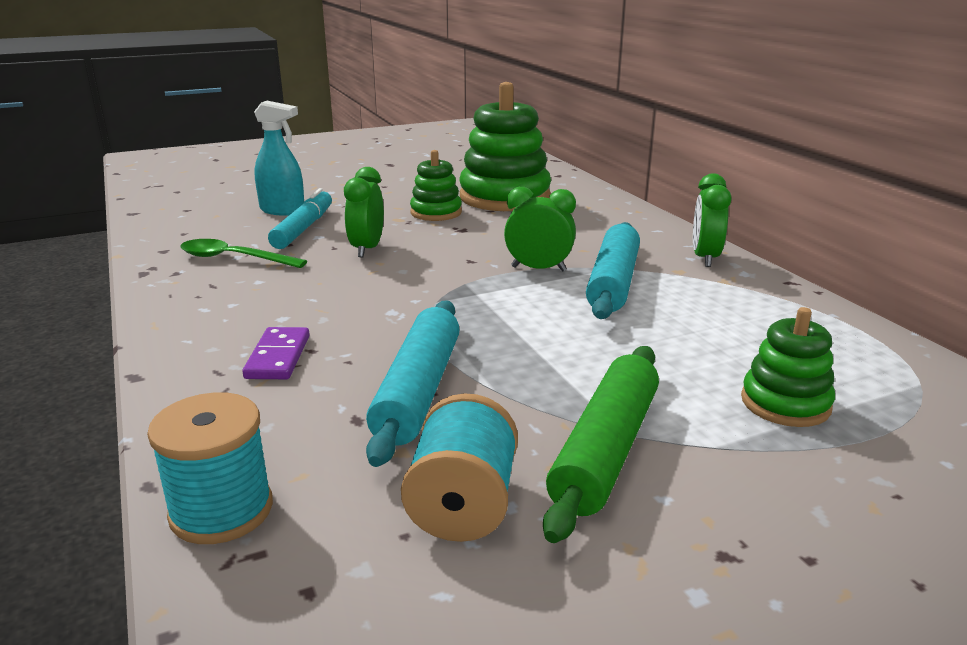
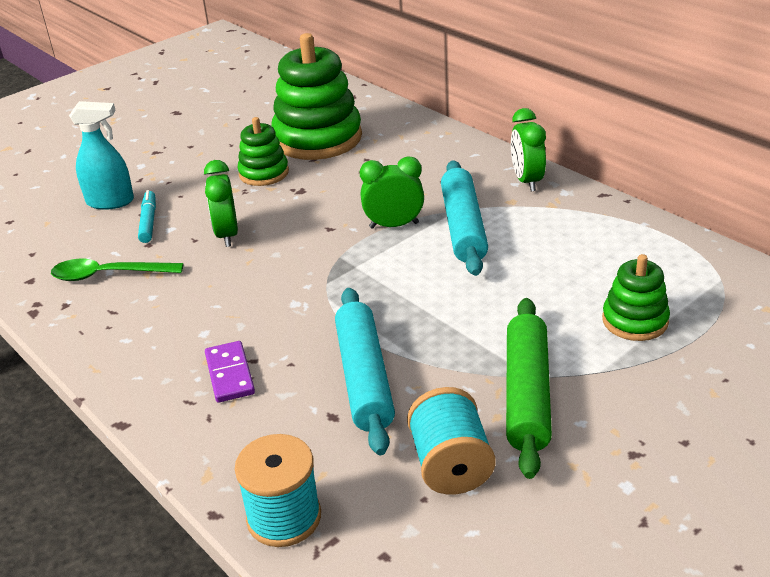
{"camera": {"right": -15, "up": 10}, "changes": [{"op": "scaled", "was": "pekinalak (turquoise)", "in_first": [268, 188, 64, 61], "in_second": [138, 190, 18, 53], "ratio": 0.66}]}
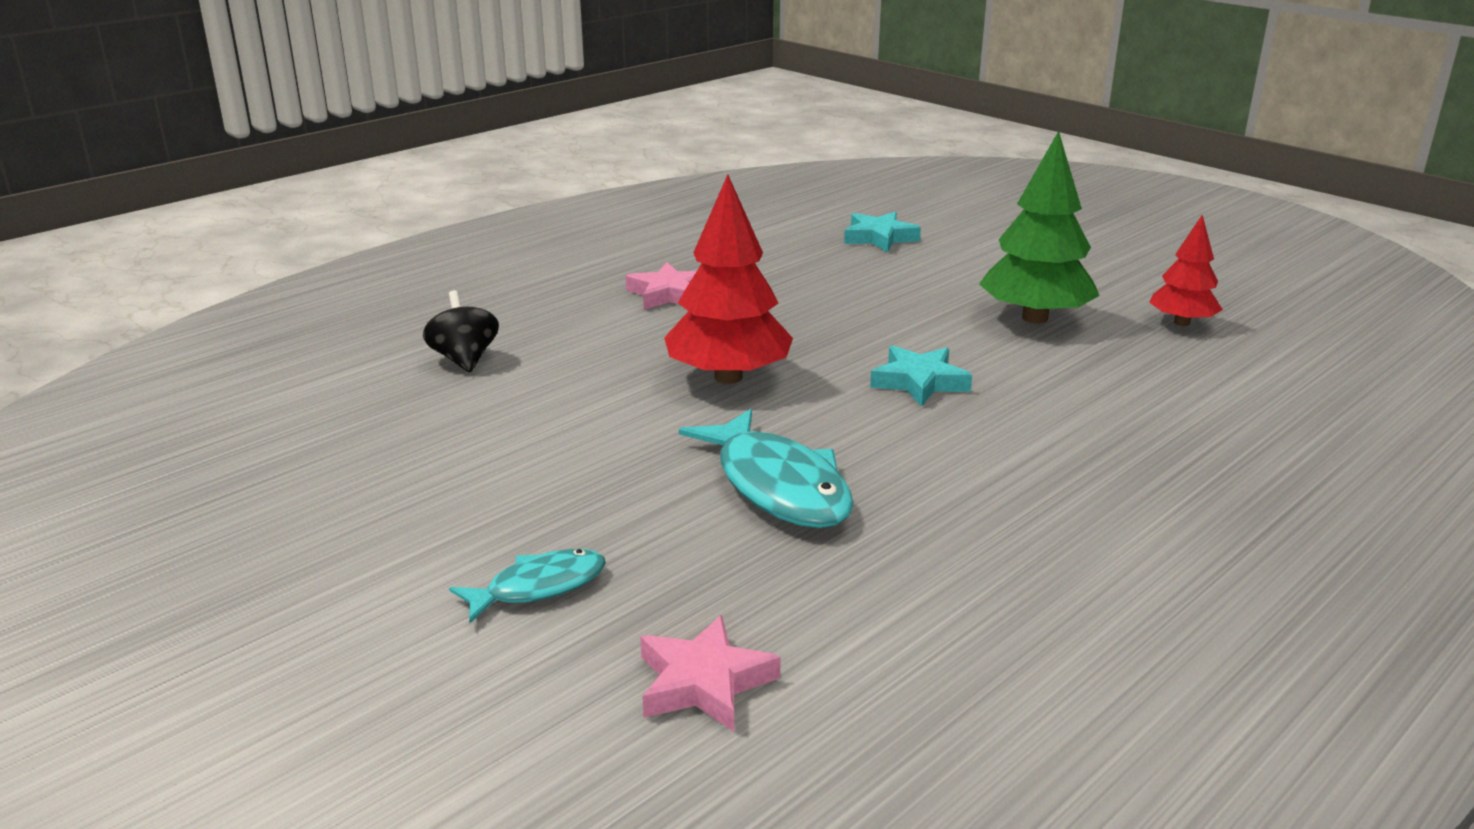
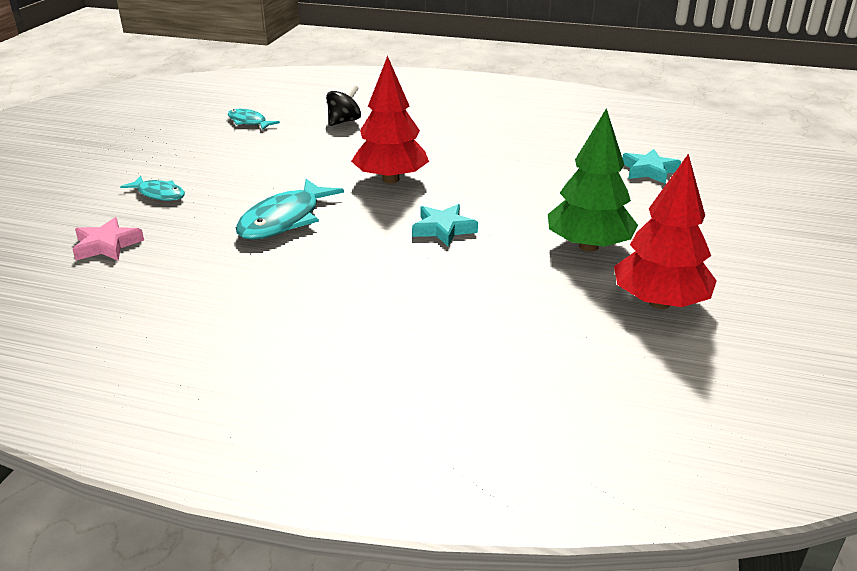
{"camera": {"right": 60, "up": 5}, "changes": [{"op": "gone", "was": "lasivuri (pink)", "in_first": [625, 262, 72, 48]}, {"op": "new", "now": "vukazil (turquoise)", "in_second": [228, 109, 52, 21]}, {"op": "scaled", "was": "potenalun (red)", "in_first": [1149, 215, 74, 111], "in_second": [614, 154, 103, 155], "ratio": 1.68}]}
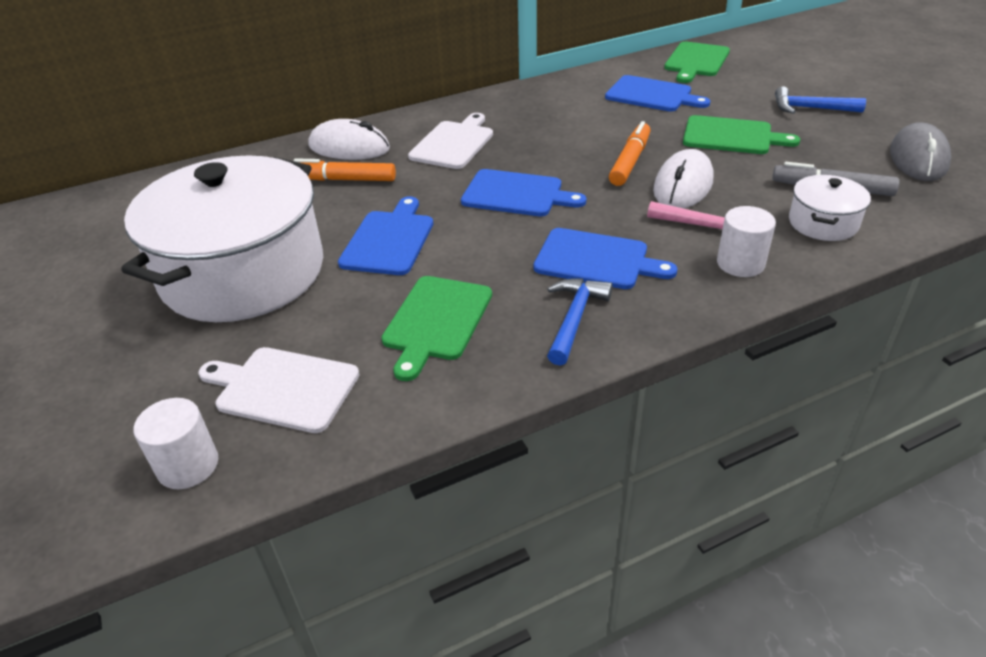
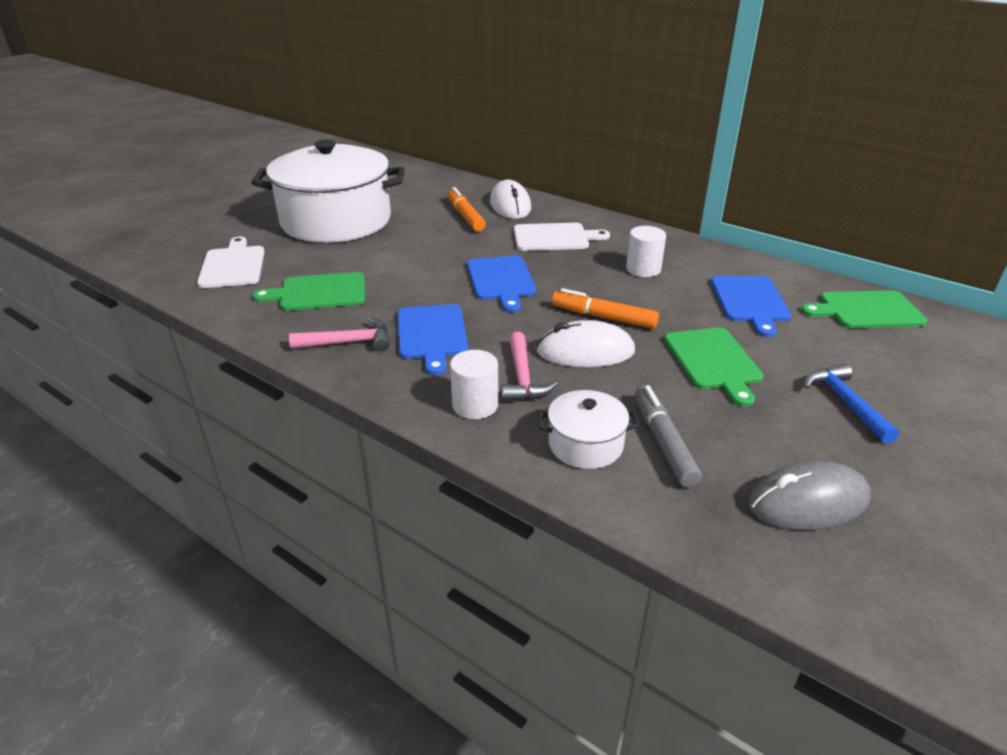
{"camera": {"right": 60, "up": -5}, "changes": [{"op": "gone", "was": "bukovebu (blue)", "in_first": [338, 196, 95, 79]}, {"op": "shifted", "was": "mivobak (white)", "in_first": [134, 398, 84, 91], "in_second": [626, 226, 40, 51]}, {"op": "repainted", "was": "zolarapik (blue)", "now": "zolarapik (pink)", "in_first": [547, 278, 65, 88], "in_second": [289, 318, 101, 33]}, {"op": "rotated", "was": "pekinalak (orange)", "in_first": [609, 121, 42, 65], "in_second": [552, 288, 107, 41], "clockwise": -150}]}
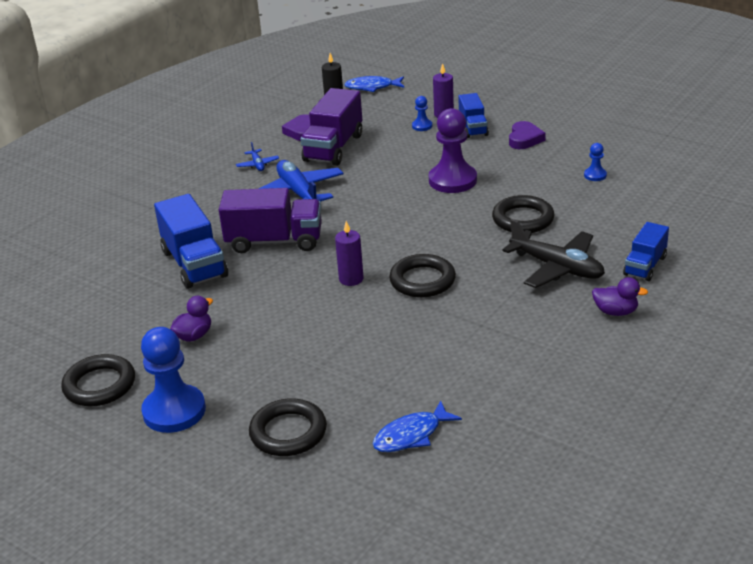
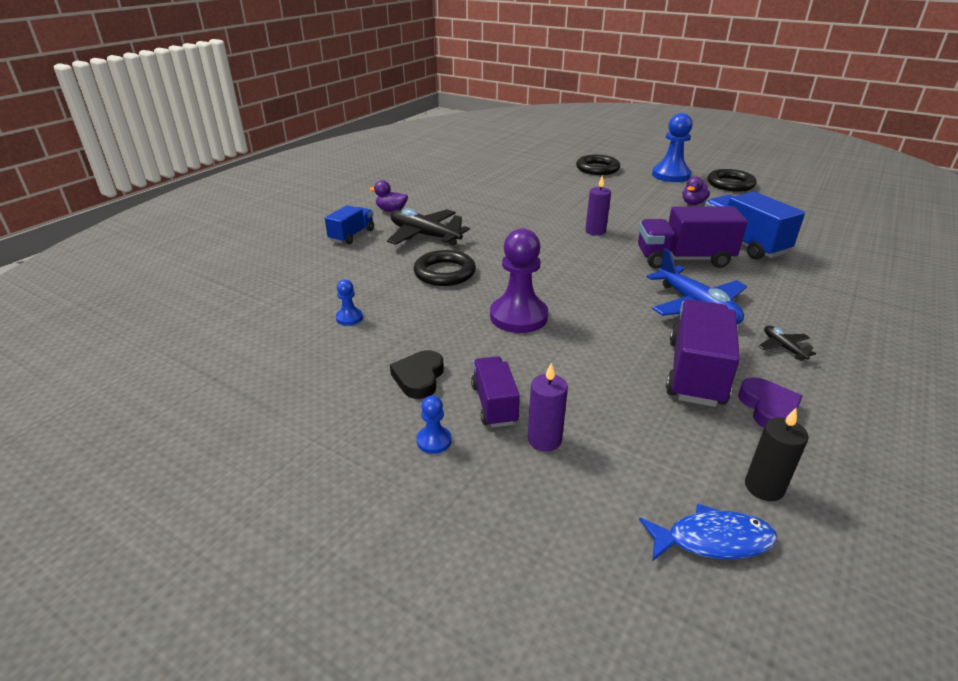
{"camera": {"right": 175, "up": 0}, "changes": [{"op": "gone", "was": "vukazil (blue)", "in_first": [373, 400, 89, 52]}, {"op": "gone", "was": "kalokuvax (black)", "in_first": [389, 254, 67, 44]}, {"op": "shifted", "was": "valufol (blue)", "in_first": [412, 96, 20, 35], "in_second": [417, 395, 35, 59]}, {"op": "repainted", "was": "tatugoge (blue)", "now": "tatugoge (black)", "in_first": [236, 142, 43, 29], "in_second": [758, 326, 58, 35]}, {"op": "repainted", "was": "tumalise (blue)", "now": "tumalise (purple)", "in_first": [458, 93, 31, 45], "in_second": [471, 356, 49, 71]}, {"op": "repainted", "was": "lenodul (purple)", "now": "lenodul (black)", "in_first": [509, 121, 37, 28], "in_second": [390, 350, 54, 49]}]}
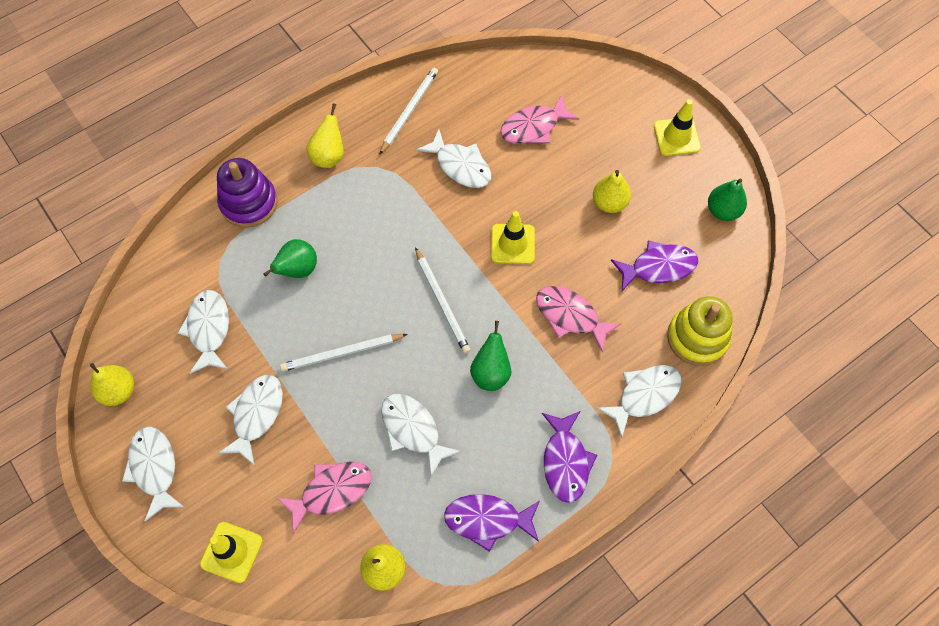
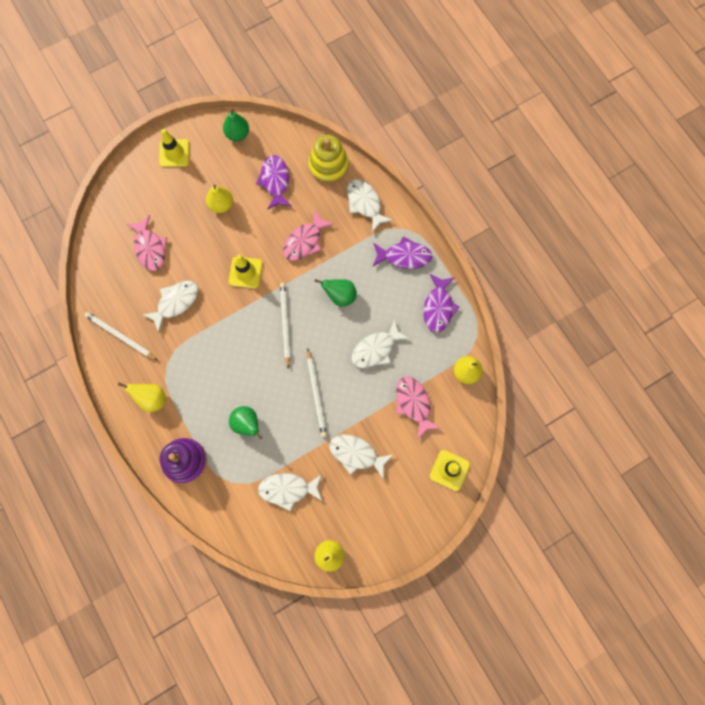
{"camera": {"right": -85, "up": 10}, "changes": [{"op": "gone", "was": "vukazil (white)", "in_first": [122, 427, 62, 95]}, {"op": "rotated", "was": "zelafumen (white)", "in_first": [415, 247, 56, 107], "in_second": [280, 283, 10, 86], "clockwise": -75}]}
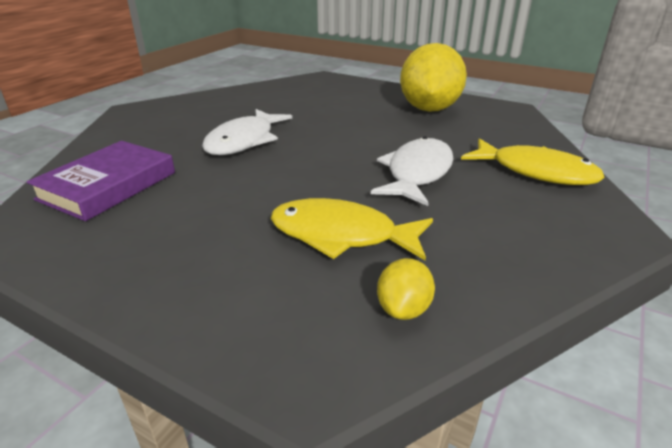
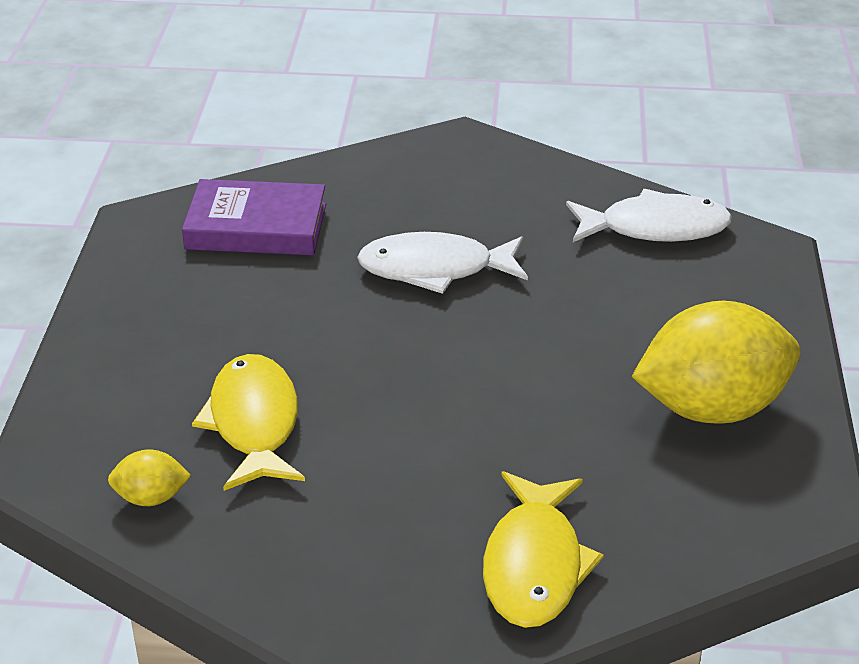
{"camera": {"right": 65, "up": 5}, "changes": [{"op": "shifted", "was": "vukazil (white)", "in_first": [371, 136, 83, 70], "in_second": [566, 189, 166, 53]}]}
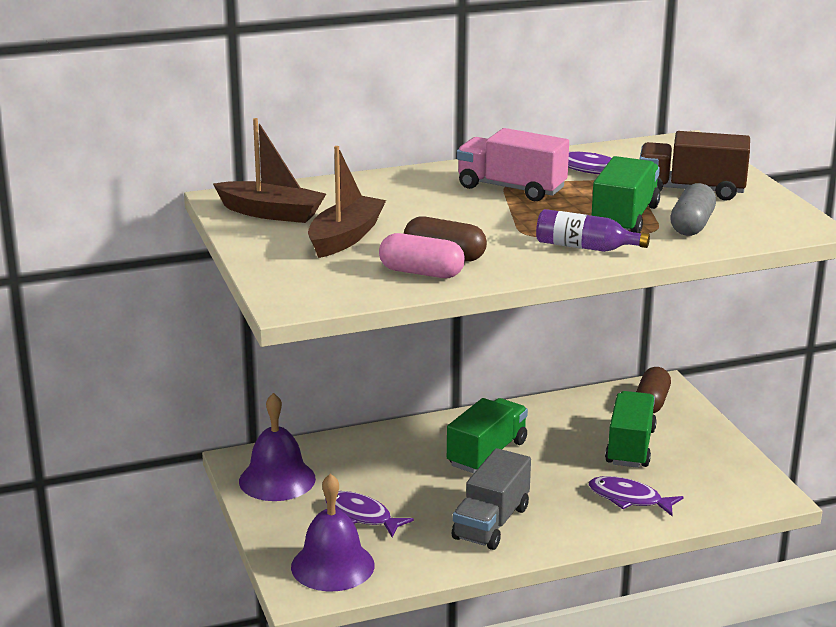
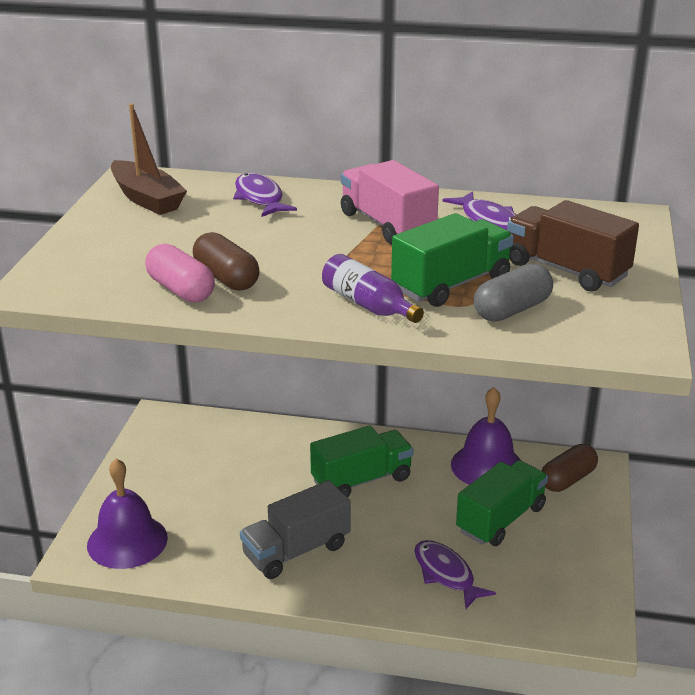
{"camera": {"right": 30, "up": 5}, "changes": [{"op": "gone", "was": "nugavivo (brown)", "in_first": [308, 146, 78, 112]}, {"op": "shifted", "was": "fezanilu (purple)", "in_first": [239, 393, 77, 108], "in_second": [451, 387, 70, 98]}, {"op": "shifted", "was": "vukazil (purple)", "in_first": [325, 491, 89, 46], "in_second": [233, 173, 64, 44]}]}
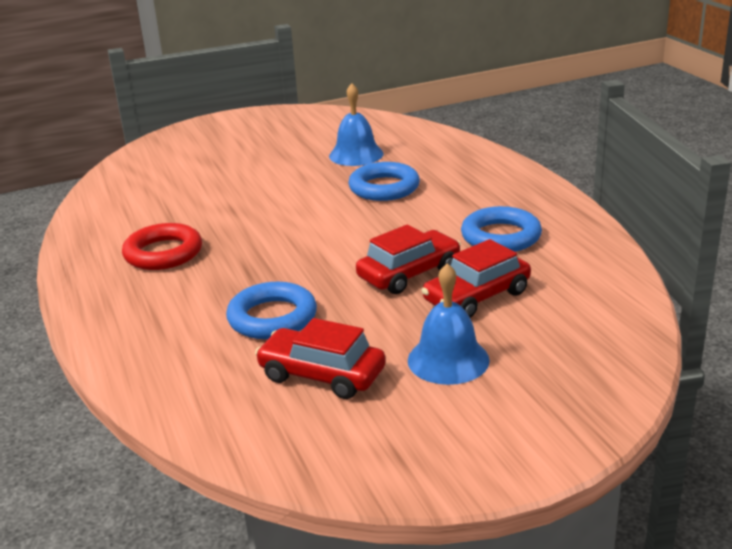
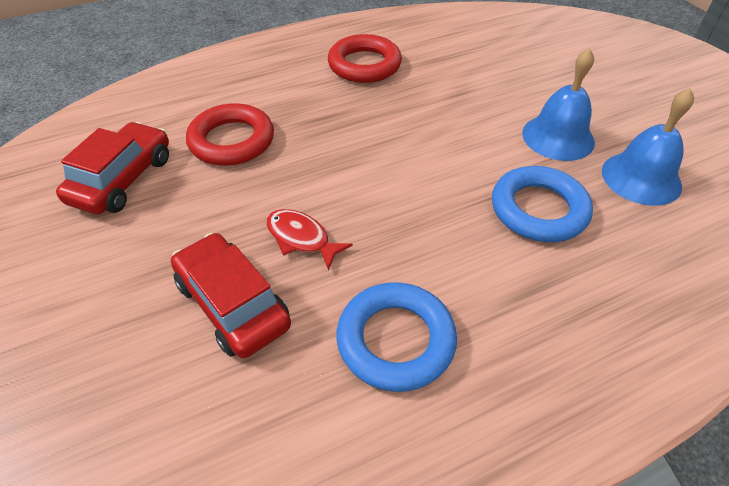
{"camera": {"right": 85, "up": 20}, "changes": [{"op": "shifted", "was": "fezanilu (blue)", "in_first": [408, 263, 82, 122], "in_second": [522, 48, 73, 113]}, {"op": "swapped", "was": "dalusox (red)", "now": "vukazil (red)", "in_first": [356, 224, 105, 70], "in_second": [266, 209, 87, 61]}, {"op": "repainted", "was": "kalokuvax (blue)", "now": "kalokuvax (red)", "in_first": [226, 282, 91, 57], "in_second": [186, 103, 88, 63]}]}
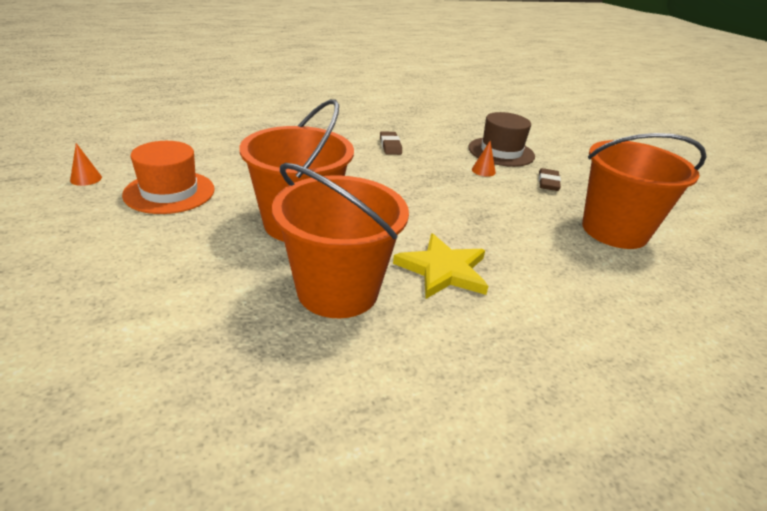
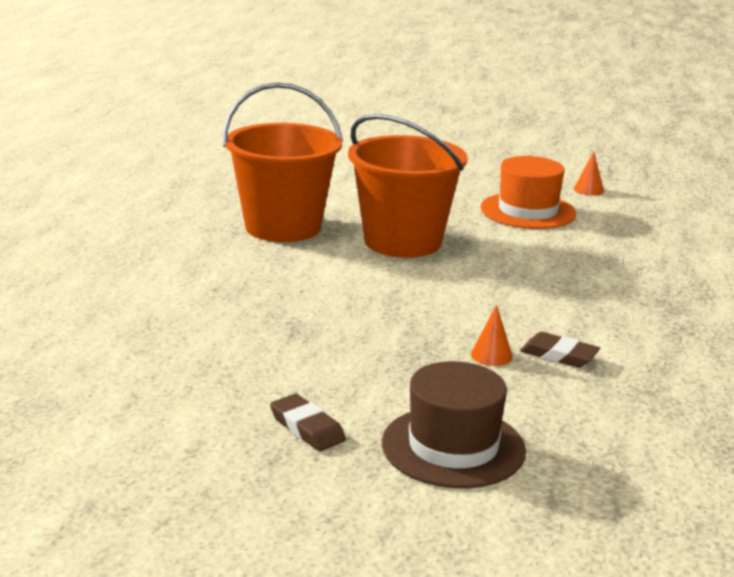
{"camera": {"right": 130, "up": -10}, "changes": [{"op": "gone", "was": "lasivuri (yellow)", "in_first": [393, 233, 95, 66]}, {"op": "gone", "was": "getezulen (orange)", "in_first": [582, 133, 124, 116]}, {"op": "shifted", "was": "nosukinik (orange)", "in_first": [472, 141, 24, 36], "in_second": [471, 305, 42, 61]}]}
